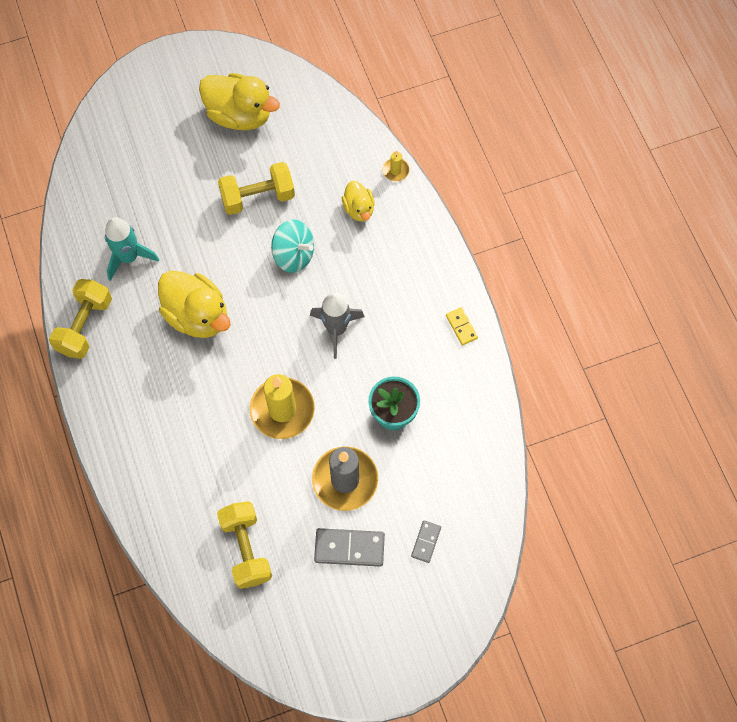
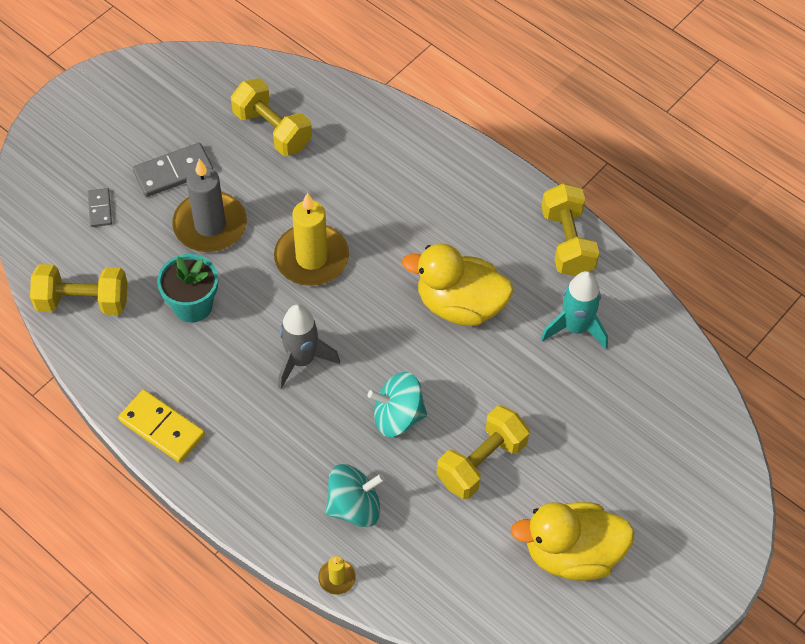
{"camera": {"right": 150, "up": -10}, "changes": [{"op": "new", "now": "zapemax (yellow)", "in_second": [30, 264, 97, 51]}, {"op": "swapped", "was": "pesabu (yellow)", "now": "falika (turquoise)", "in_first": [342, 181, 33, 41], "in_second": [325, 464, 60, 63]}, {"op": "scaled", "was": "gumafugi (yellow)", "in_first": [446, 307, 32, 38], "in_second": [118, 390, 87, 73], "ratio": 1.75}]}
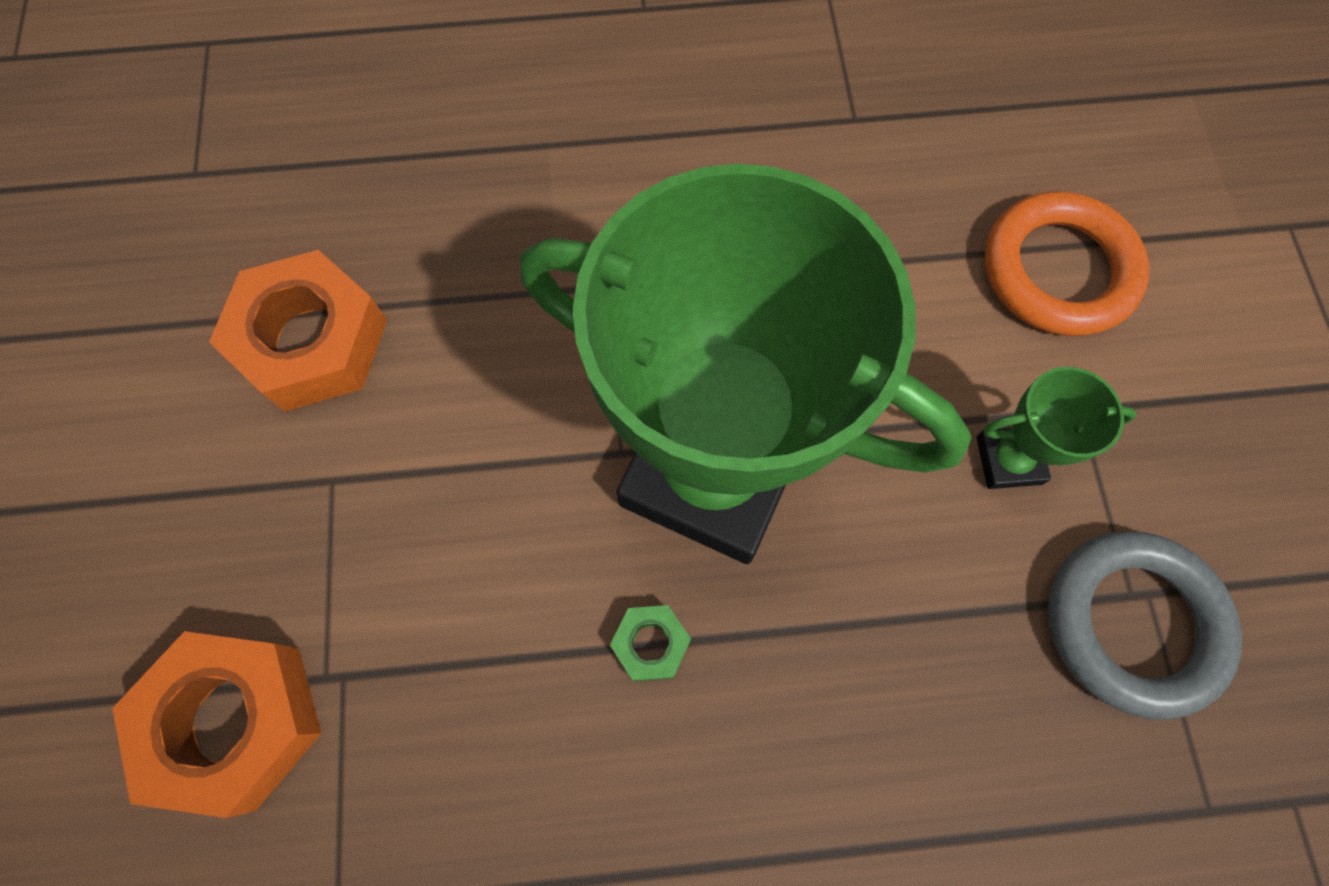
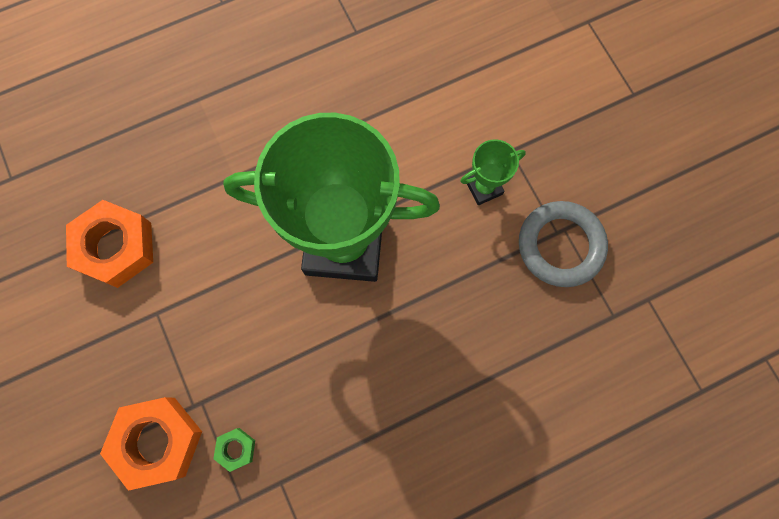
{"camera": {"right": -20, "up": 5}, "changes": [{"op": "gone", "was": "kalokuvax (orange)", "in_first": [985, 192, 164, 144]}, {"op": "shifted", "was": "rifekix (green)", "in_first": [610, 605, 81, 76], "in_second": [213, 428, 42, 44]}]}
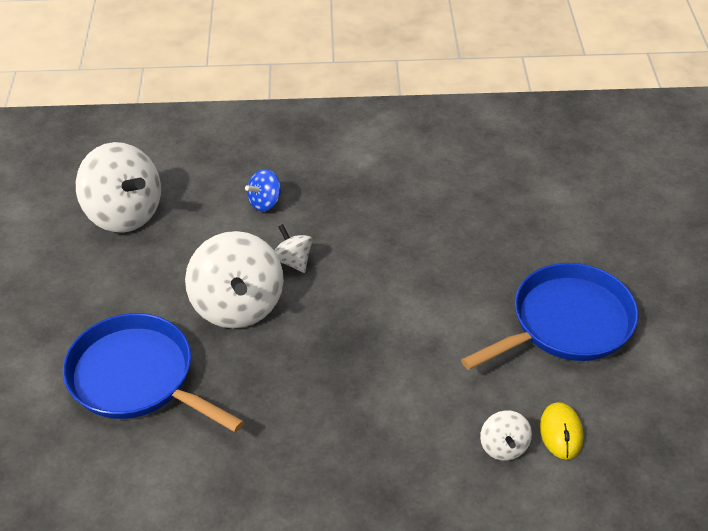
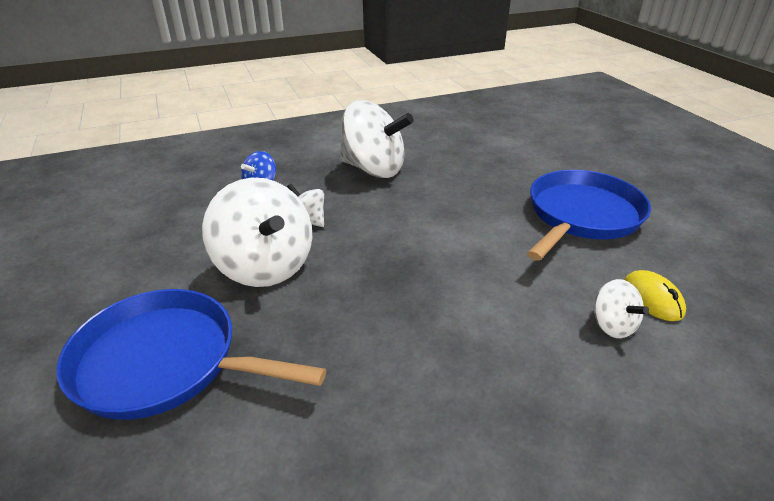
{"camera": {"right": -20, "up": -10}, "changes": [{"op": "shifted", "was": "falika (white)", "in_first": [76, 142, 85, 91], "in_second": [339, 100, 75, 78]}]}
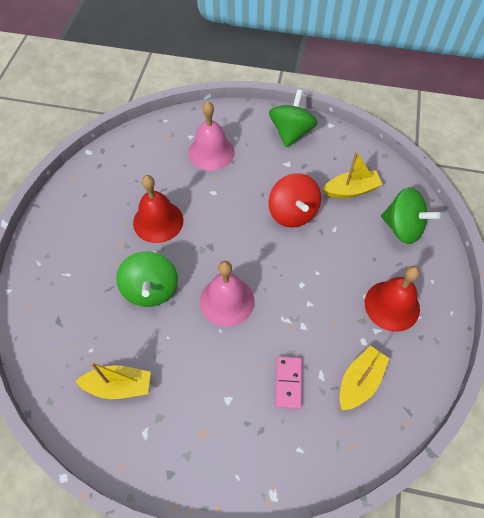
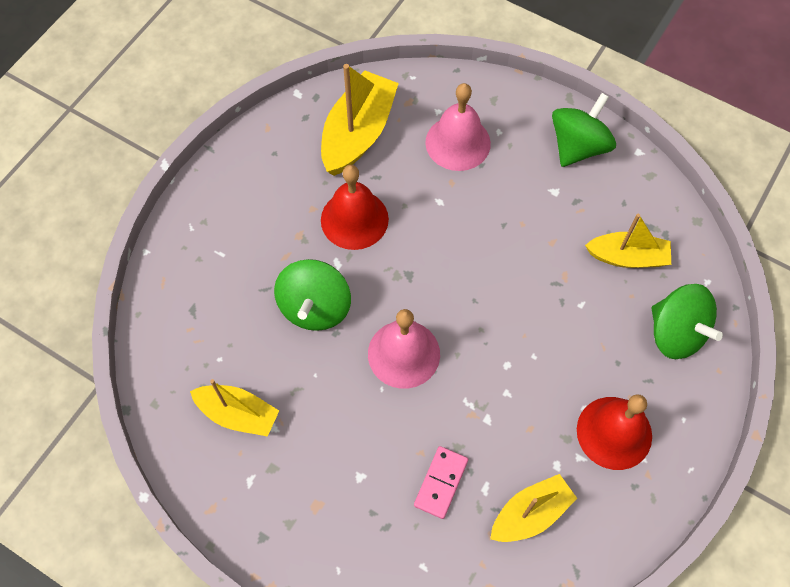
{"camera": {"right": 20, "up": 5}, "changes": [{"op": "gone", "was": "falika (red)", "in_first": [268, 173, 53, 55]}, {"op": "new", "now": "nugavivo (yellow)", "in_second": [321, 64, 78, 112]}]}
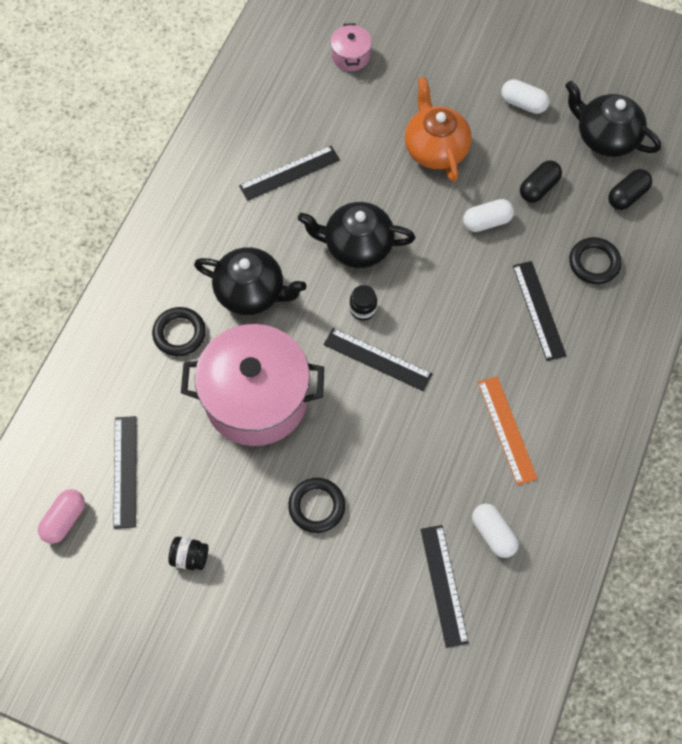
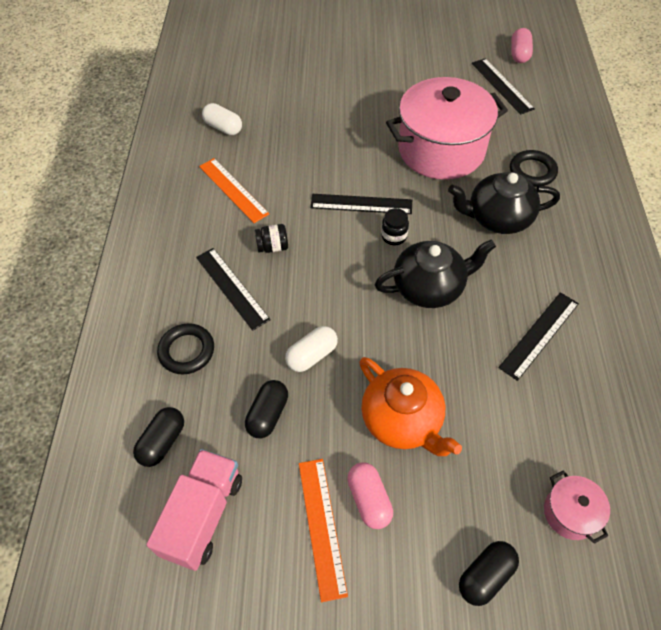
{"camera": {"right": 160, "up": -10}, "changes": [{"op": "gone", "was": "kalokuvax (black)", "in_first": [288, 478, 57, 55]}, {"op": "gone", "was": "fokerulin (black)", "in_first": [421, 525, 48, 123]}, {"op": "new", "now": "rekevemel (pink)", "in_second": [347, 463, 46, 66]}, {"op": "new", "now": "rekevemel (black)", "in_second": [459, 541, 60, 65]}, {"op": "shifted", "was": "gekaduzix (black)", "in_first": [168, 537, 41, 33], "in_second": [255, 224, 33, 29]}, {"op": "swapped", "was": "rekevemel (white)", "now": "fokerulin (orange)", "in_first": [501, 79, 49, 35], "in_second": [299, 459, 49, 143]}, {"op": "swapped", "was": "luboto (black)", "now": "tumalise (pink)", "in_first": [565, 81, 96, 76], "in_second": [146, 449, 96, 122]}]}
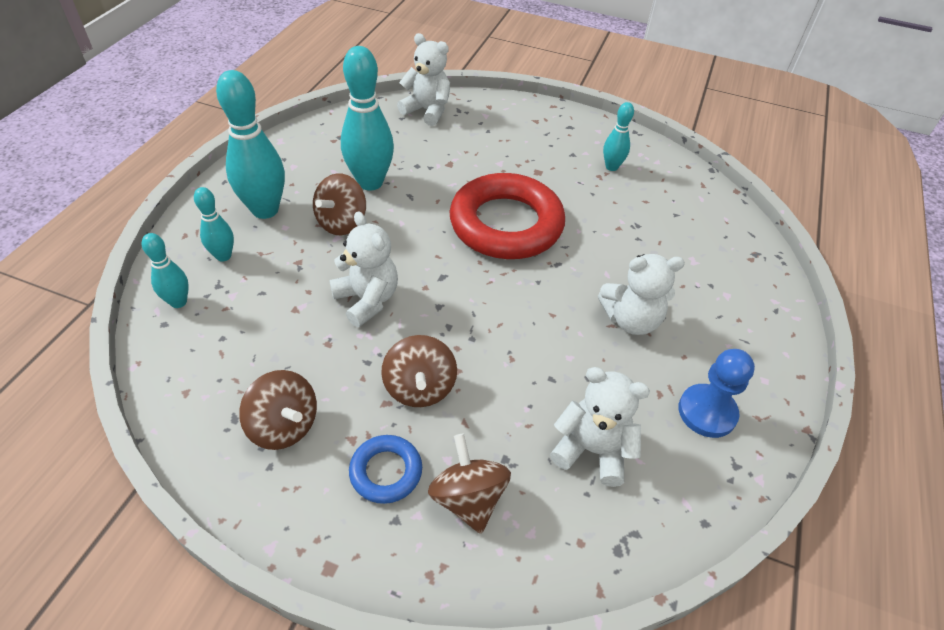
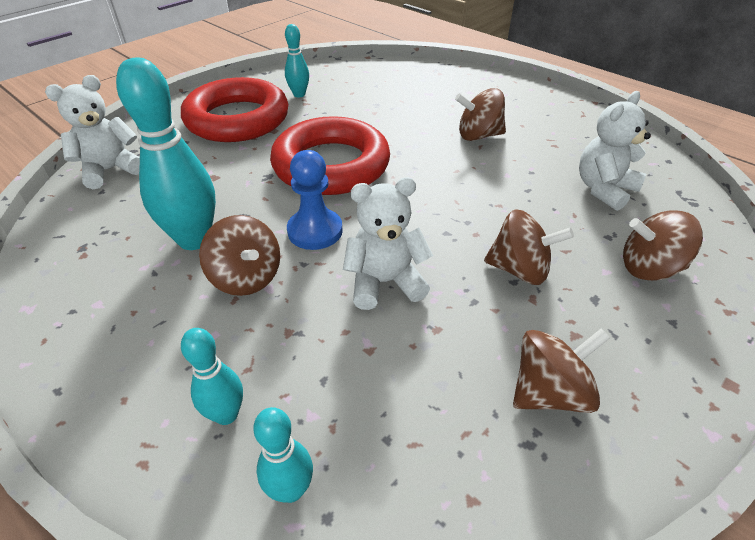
{"camera": {"right": -65, "up": -5}, "changes": [{"op": "gone", "was": "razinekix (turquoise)", "in_first": [216, 70, 69, 149]}, {"op": "gone", "was": "kalokuvax (blue)", "in_first": [349, 435, 73, 69]}, {"op": "new", "now": "kalokuvax (red)", "in_second": [181, 77, 107, 65]}, {"op": "shifted", "was": "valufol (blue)", "in_first": [678, 349, 77, 89], "in_second": [287, 150, 56, 100]}, {"op": "swapped", "was": "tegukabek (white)", "now": "falika (brown)", "in_first": [598, 254, 87, 81], "in_second": [455, 88, 51, 53]}]}
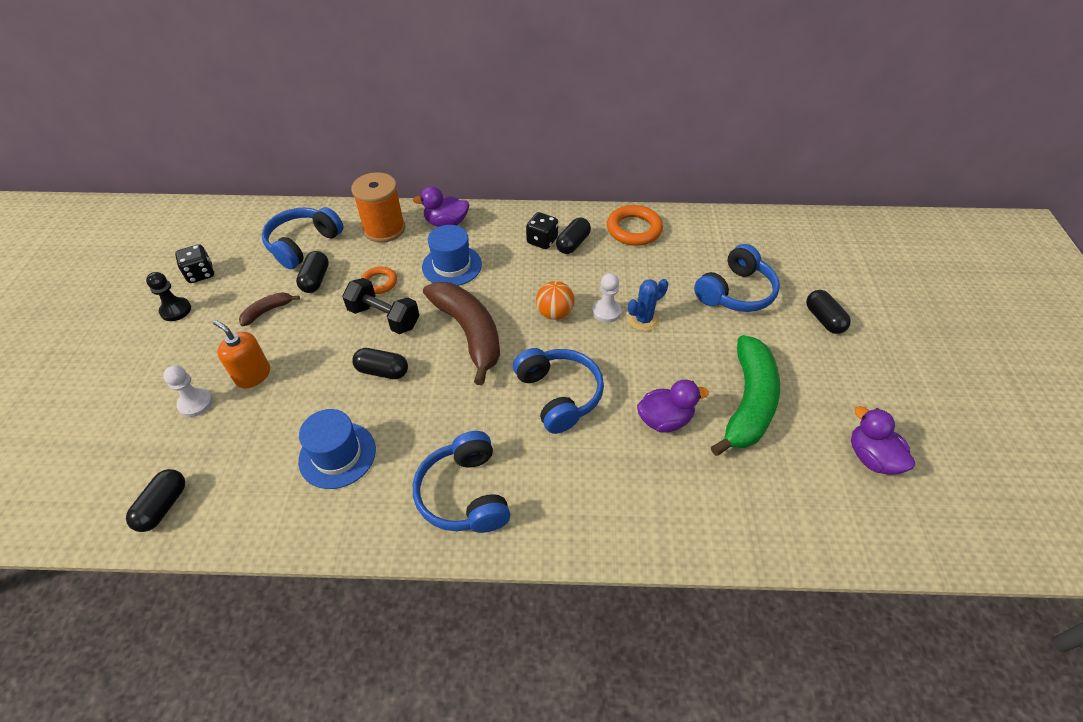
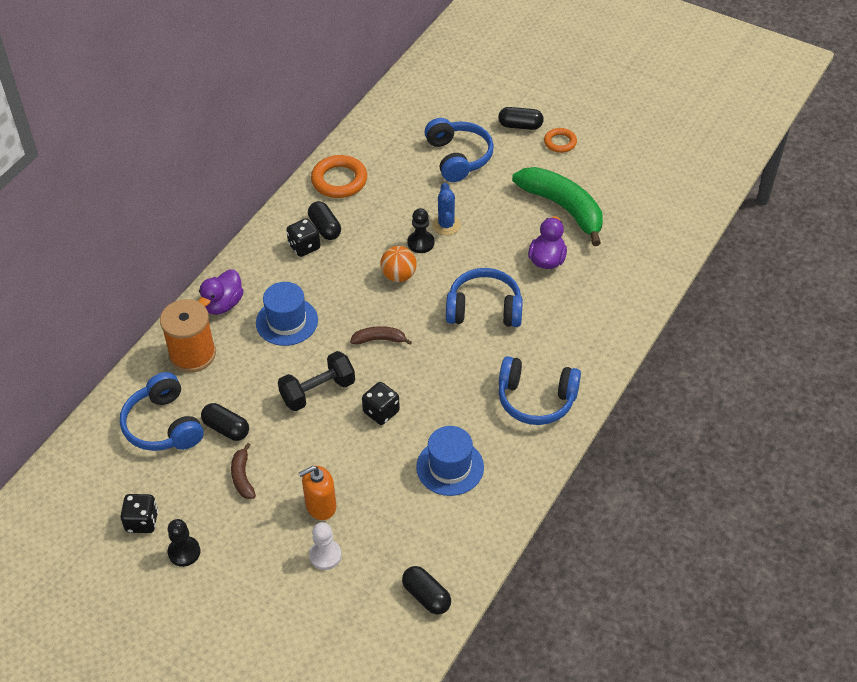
{"camera": {"right": -60, "up": 0}, "changes": [{"op": "gone", "was": "pesabu (purple)", "in_first": [851, 406, 64, 69]}, {"op": "shifted", "was": "kalokuvax (orange)", "in_first": [361, 267, 36, 27], "in_second": [544, 128, 33, 25]}, {"op": "swapped", "was": "rekevemel (black)", "now": "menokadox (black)", "in_first": [352, 348, 56, 31], "in_second": [362, 382, 38, 43]}, {"op": "repainted", "was": "valufol (white)", "now": "valufol (black)", "in_first": [592, 273, 29, 50], "in_second": [407, 208, 28, 45]}, {"op": "scaled", "was": "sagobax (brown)", "in_first": [423, 282, 77, 103], "in_second": [350, 326, 62, 19], "ratio": 0.46}]}
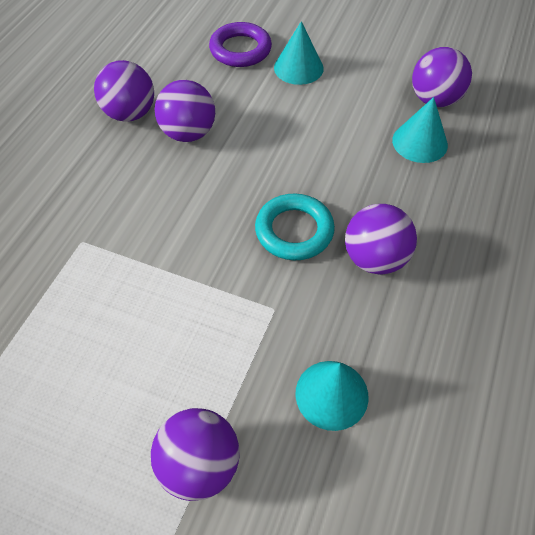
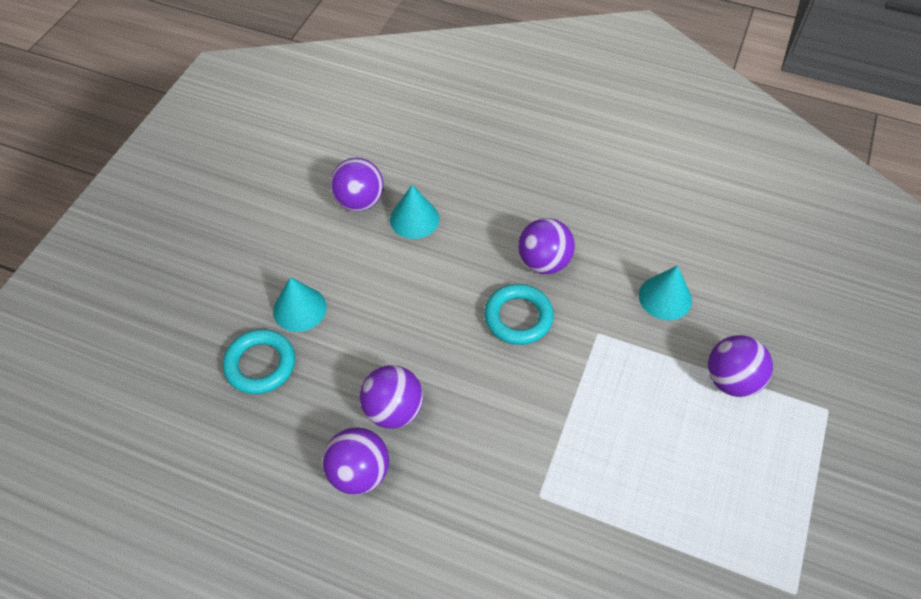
{"camera": {"right": -90, "up": 0}, "changes": [{"op": "repainted", "was": "kalokuvax (purple)", "now": "kalokuvax (turquoise)", "in_first": [209, 22, 63, 45], "in_second": [223, 329, 72, 65]}]}
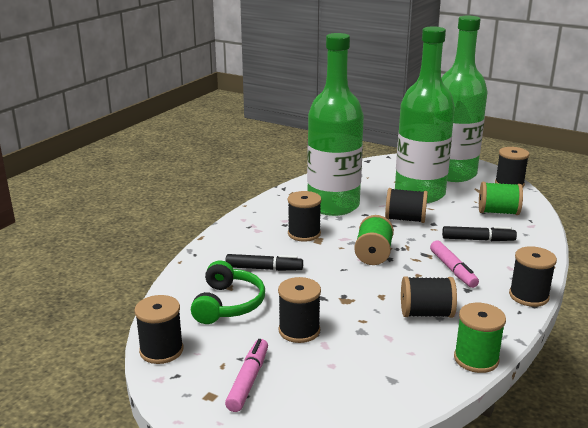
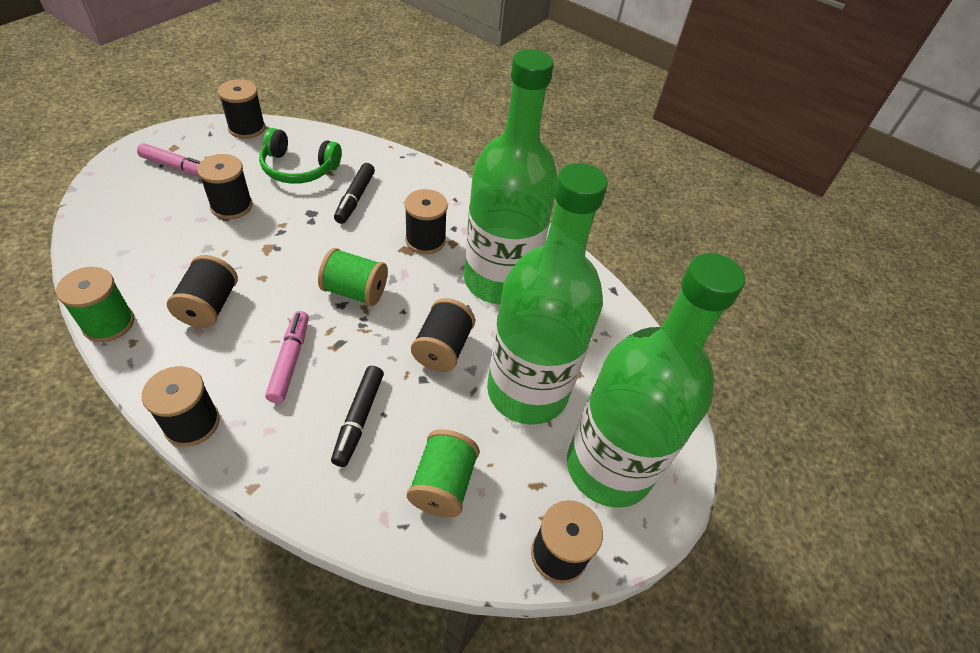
{"camera": {"right": 90, "up": 25}, "changes": [{"op": "rotated", "was": "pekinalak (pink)", "in_first": [430, 241, 49, 47], "in_second": [265, 311, 44, 92], "clockwise": 105}]}
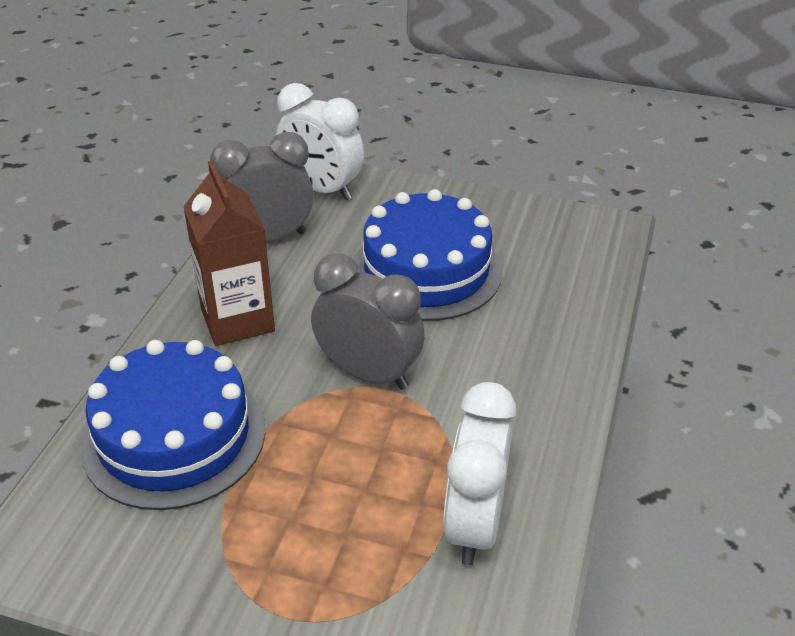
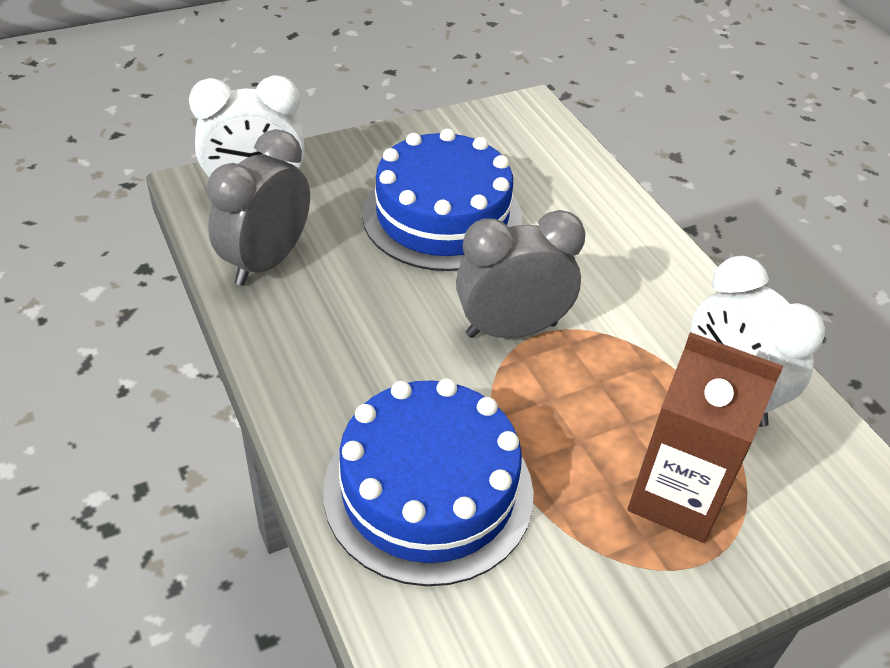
{"camera": {"right": -45, "up": 5}, "changes": [{"op": "shifted", "was": "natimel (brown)", "in_first": [183, 161, 92, 185], "in_second": [628, 332, 155, 211]}]}
